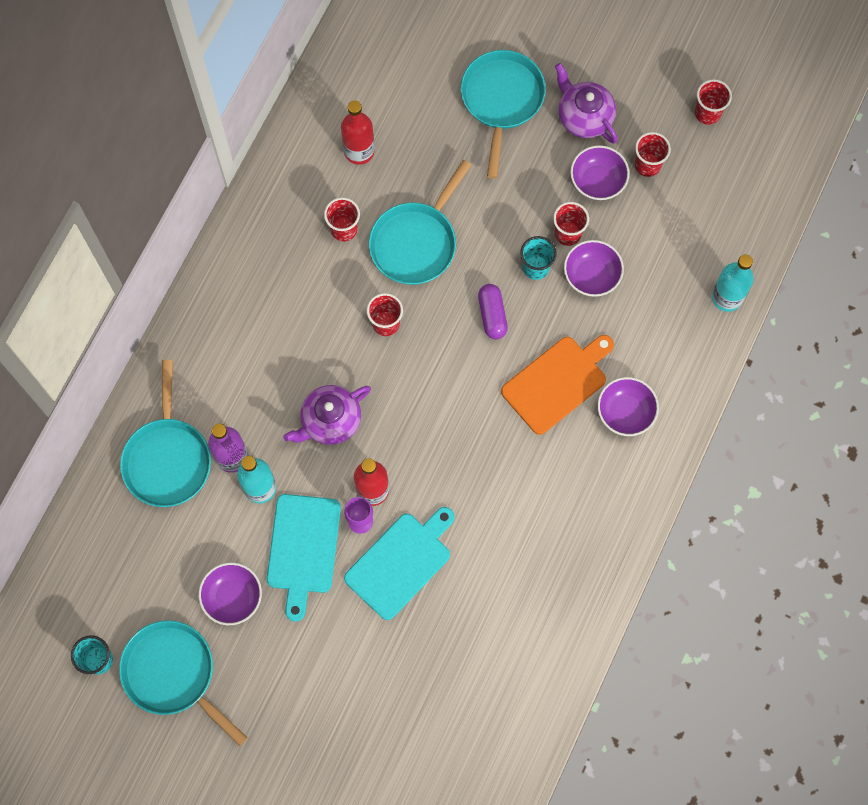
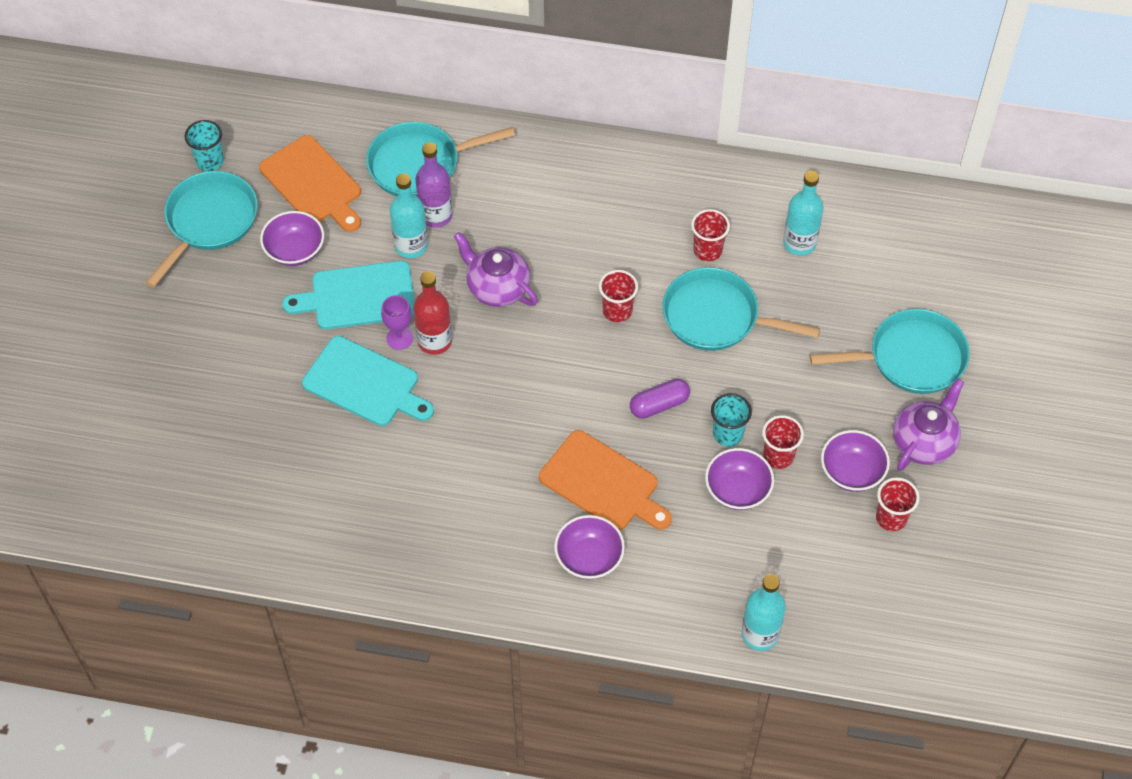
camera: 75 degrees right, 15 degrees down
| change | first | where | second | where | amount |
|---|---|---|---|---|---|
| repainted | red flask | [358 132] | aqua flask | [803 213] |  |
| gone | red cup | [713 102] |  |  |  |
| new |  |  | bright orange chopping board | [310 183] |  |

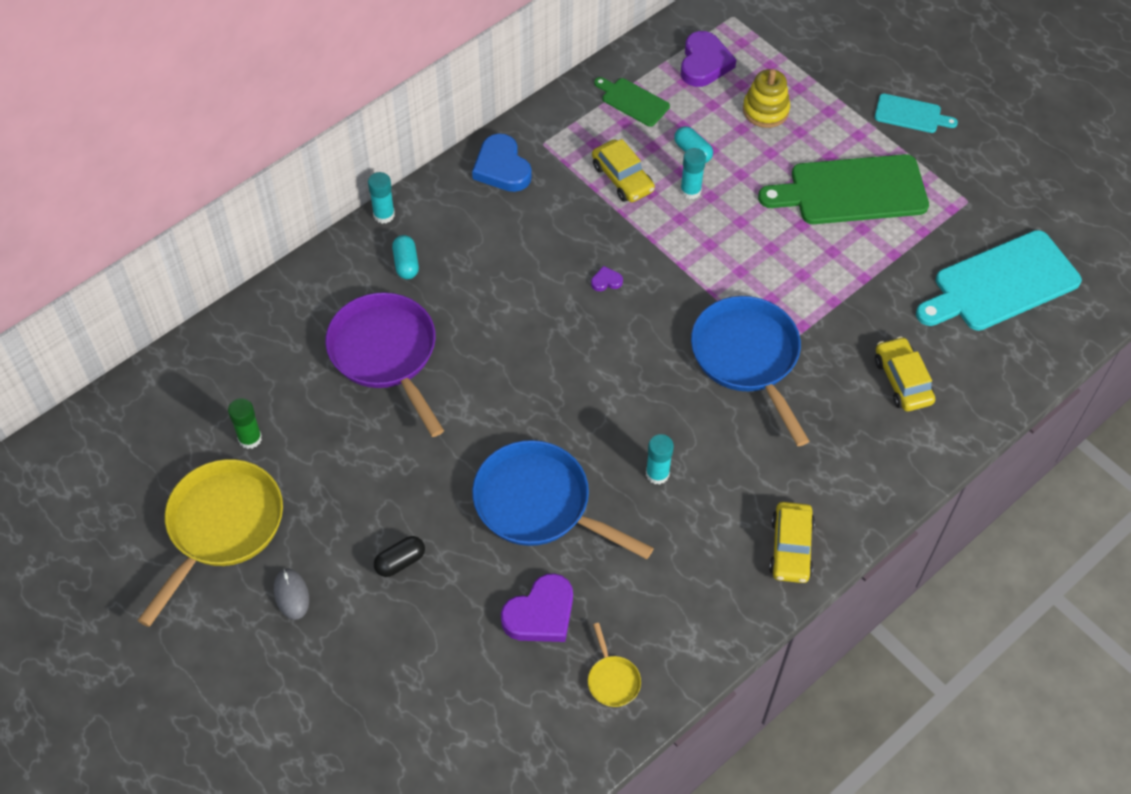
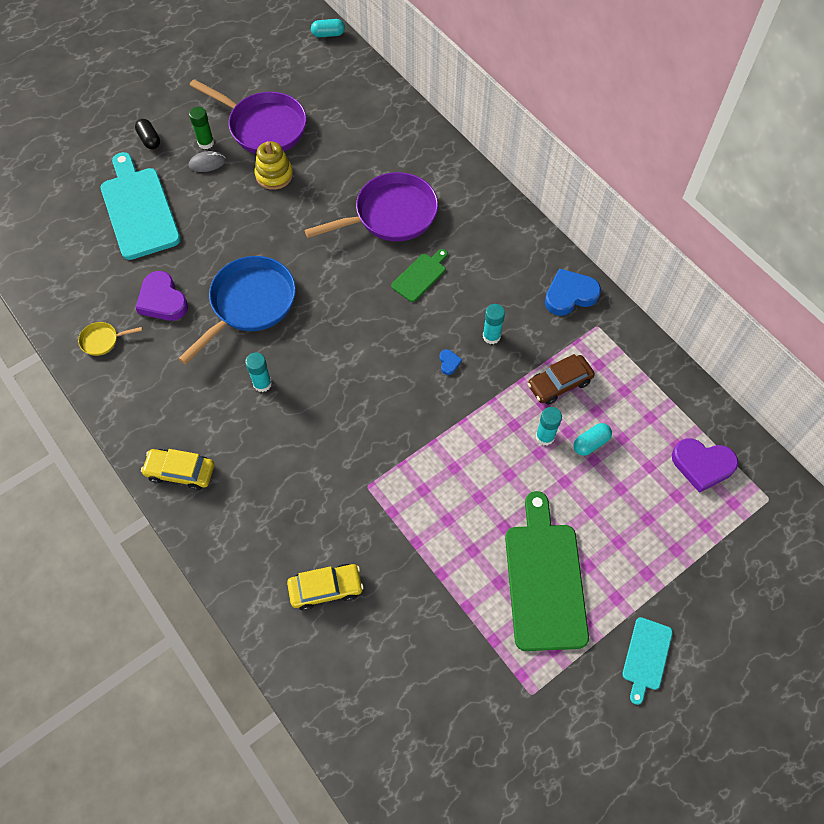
camera: 95 degrees right, 5 degrees up
| change | first | where | second | where | amount |
|---|---|---|---|---|---|
| repainted | golden frying pan | [210 543] | purple frying pan | [248 116] |  |
| shifted | leaf-green glue stick | [245 423] |  | [201 128] |  |
| shifted | aqua glue stick | [381 198] |  | [494 324] |  |
| shifted | ebony pill | [399 556] |  | [147 134] |  |
| shifted | aqua pill | [405 257] |  | [328 28] |  |
| repainted | purple heart shape | [607 278] | blue heart shape | [450 362] |  |
| repainted | golden automobile | [623 170] | brown automobile | [561 379] |  |
| shifted | leaf-green chopping board | [632 102] |  | [419 275] |  |
| gone | blue frying pan | [750 371] |  |  |  |
| shifted | golden ring stacker | [766 98] |  | [274 165] |  |
| shifted | aqua chopping board | [999 280] |  | [141 206] |  |

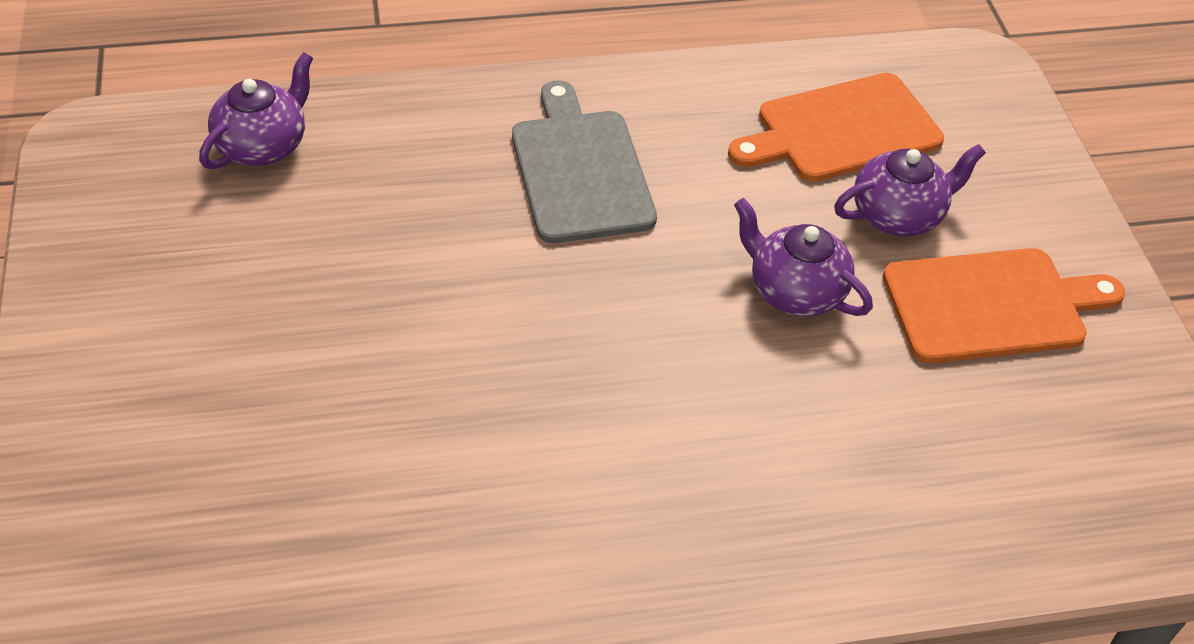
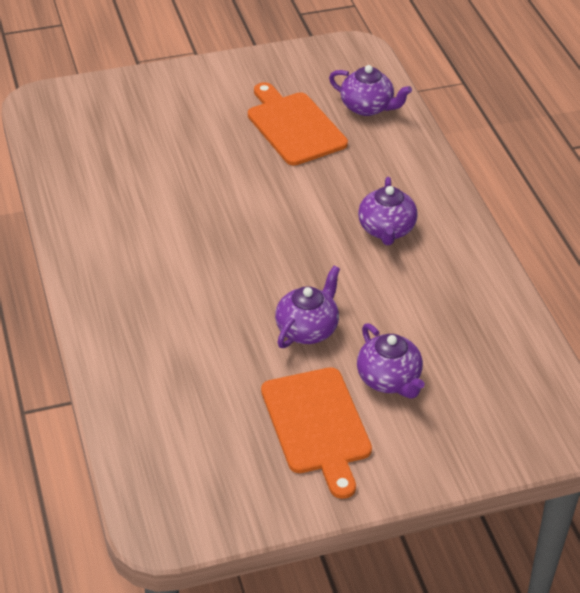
camera: 85 degrees right, 5 degrees down
| change | first | where | second | where | amount |
|---|---|---|---|---|---|
| swapped | ash-grey chopping board | [584 161] | purple tea pot | [388 211] |  |
| shifted | bright orange chopping board | [836 127] |  | [298 123] |  |

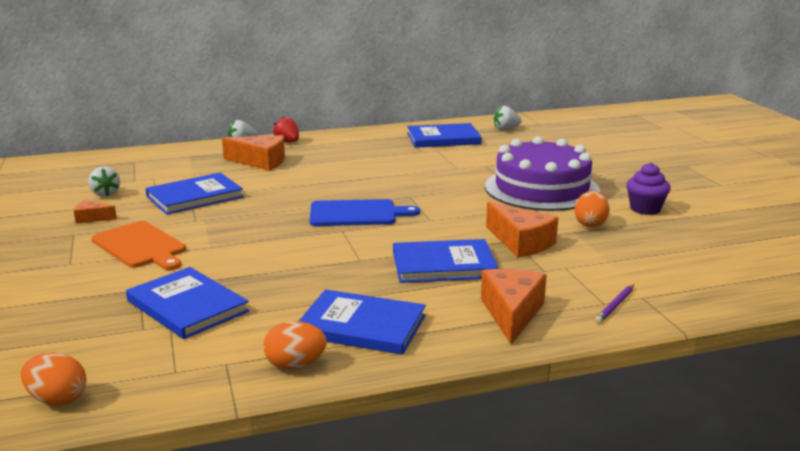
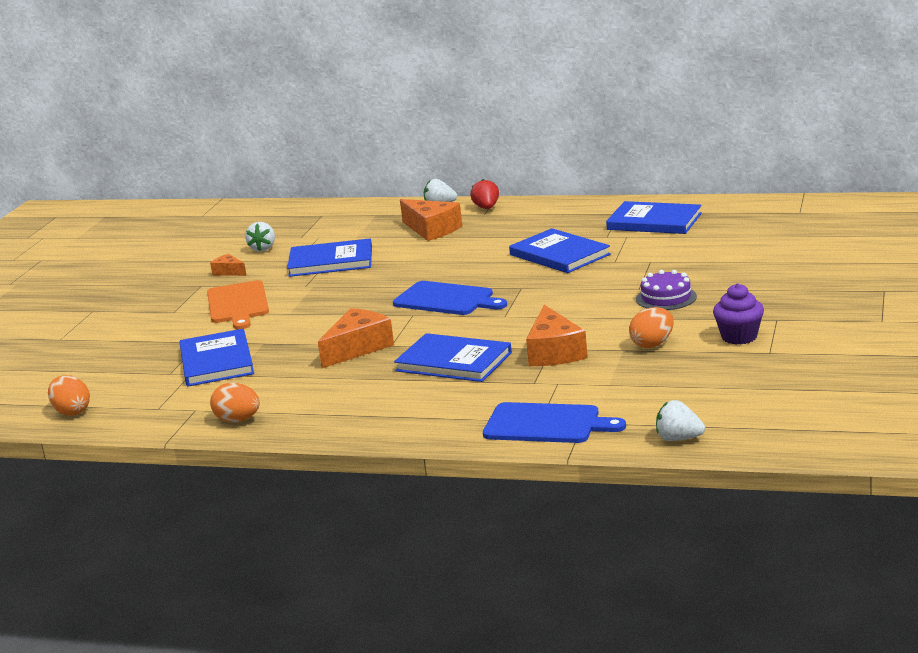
camera: 35 degrees right, 0 degrees up
| change | first | where | second | where | amount |
|---|---|---|---|---|---|
| shifted | blue hardback | [362 322] |  | [560 250] |  |
| shifted | bright orange cheese wedge | [514 306] |  | [356 338] |  |
| scaled | purple layer cake | [542 173] |  | [666 290] | x0.45 |
| shifted | snow-white strawberry | [508 118] |  | [680 420] |  |
| swapped | purple wooden pencil | [614 303] | blue chopping board | [554 422] |  |

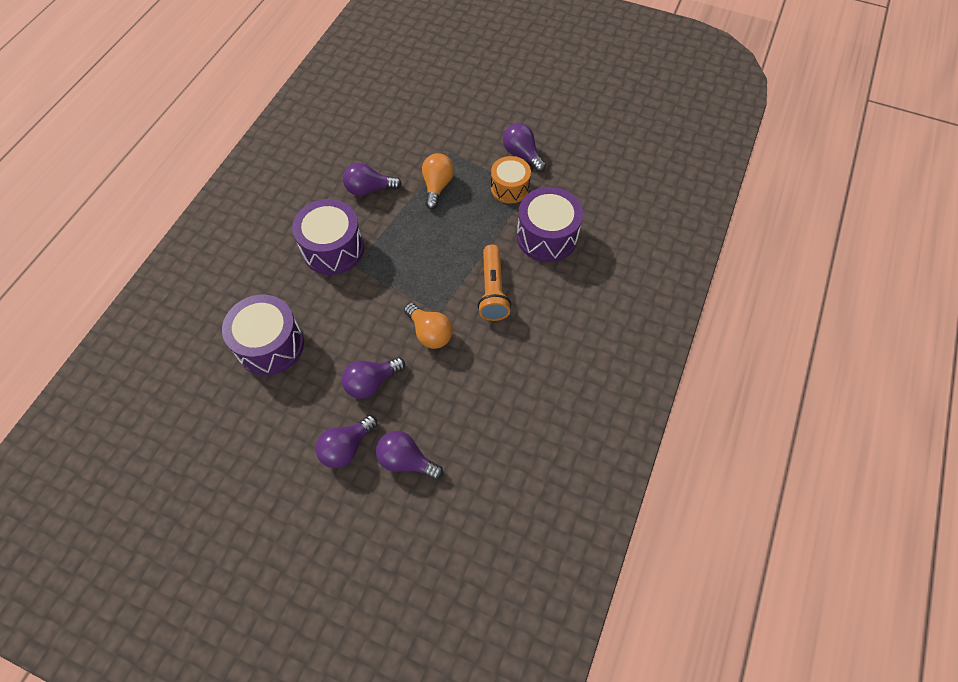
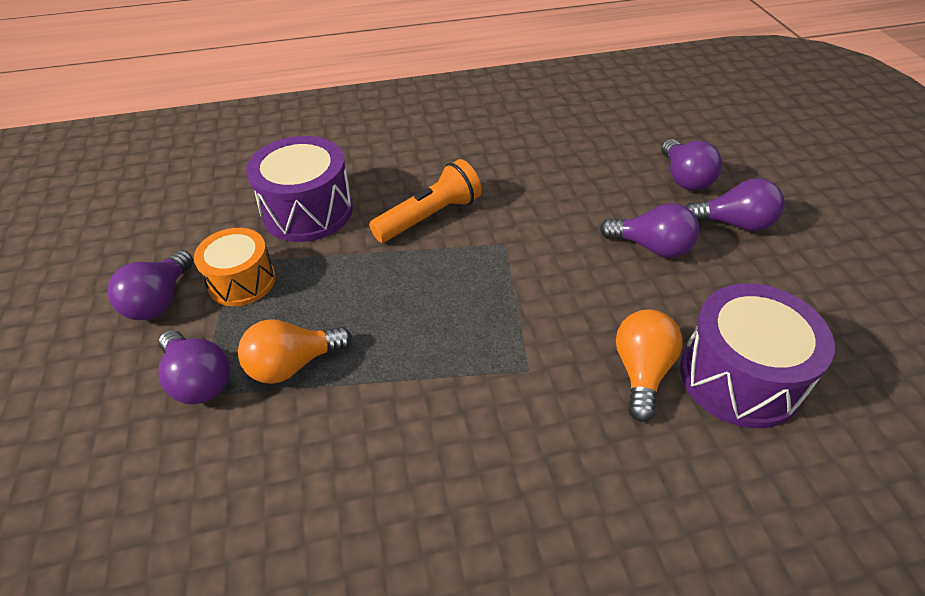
camera: 125 degrees left, 15 degrees down
| change | first | where | second | where | amount |
|---|---|---|---|---|---|
| gone | purple snare drum | [328 237] |  |  |  |
| shifted | purple light bulb | [372 179] |  | [194 367] |  |
| shifted | bright orange light bulb | [428 326] |  | [649 366] |  |

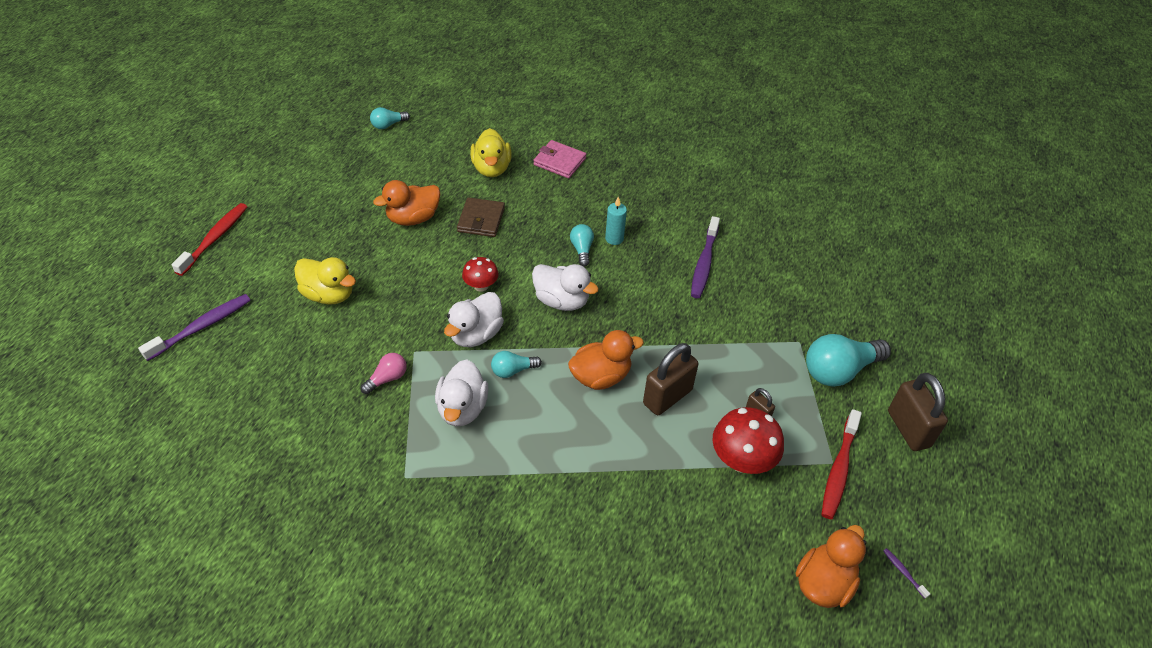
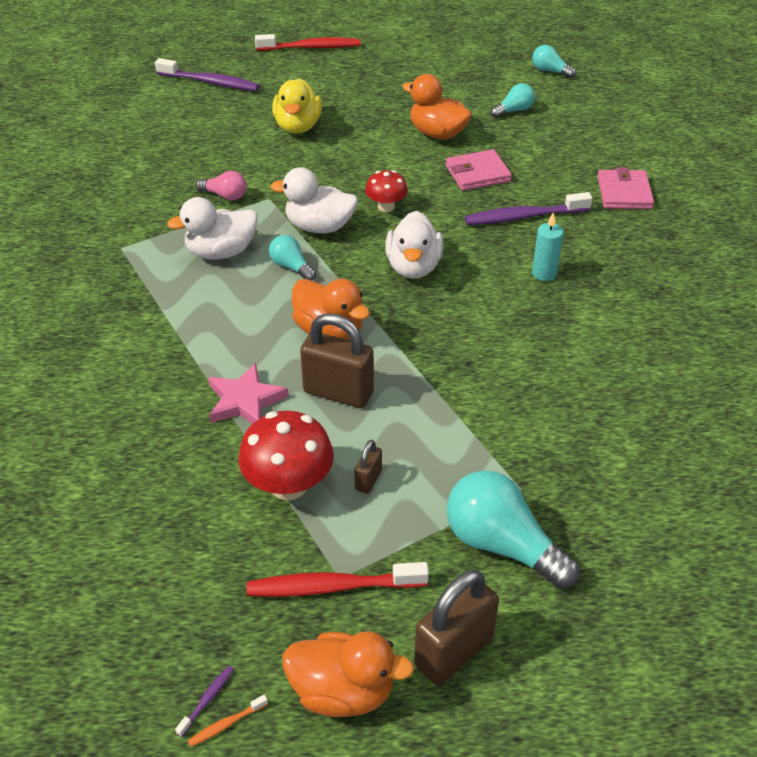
camera: 65 degrees right, 5 degrees down
| change | first | where | second | where | amount |
|---|---|---|---|---|---|
| repainted | brown billfold | [481 217] | rose-pink billfold | [479 170] |  |
| gone | golden duck | [491 152] |  |  |  |
| shifted | aqua light bulb | [582 245] |  | [513 100] |  |
| shifted | purple toothbrush | [705 257] |  | [528 208] |  |
| shifted | bright orange duck | [830 566] |  | [348 674] |  |
| new |  |  | bright orange toothbrush | [228 721] |  |
| new |  |  | rose-pink star | [248 393] |  |

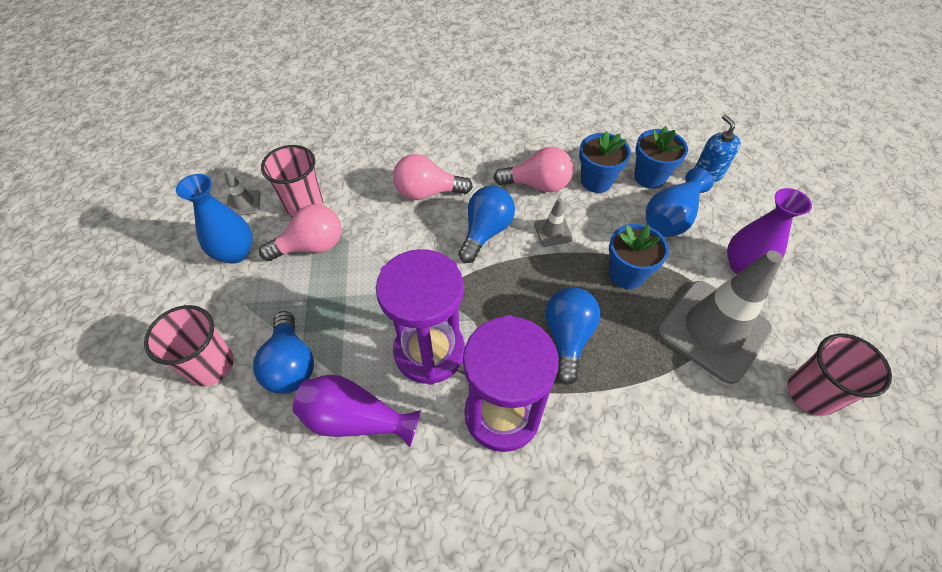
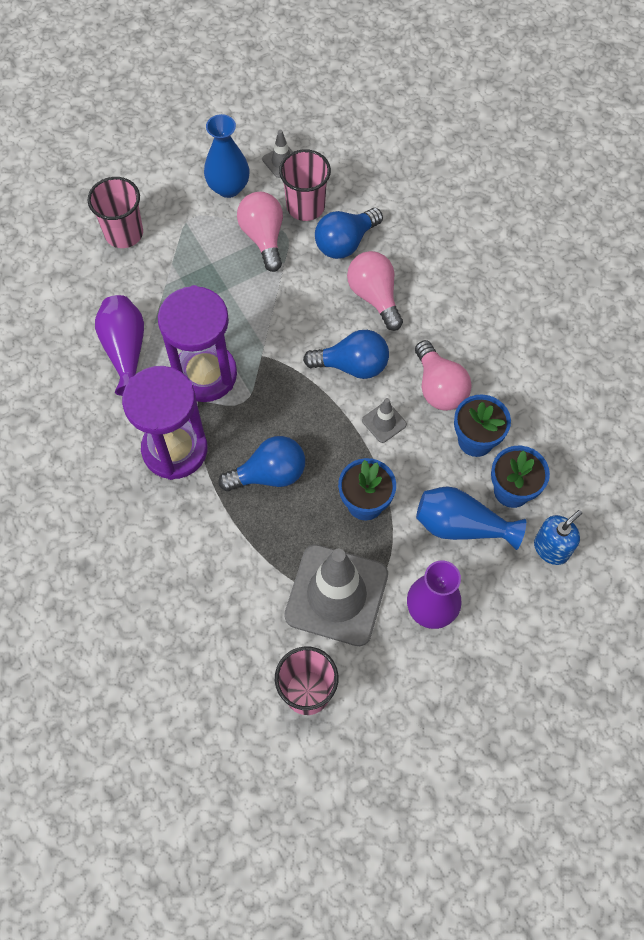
camera: 65 degrees right, 10 degrees up
| change | first | where | second | where | amount |
|---|---|---|---|---|---|
| shifted | blue light bulb | [283 352] |  | [349 233] |  |
| rotated | rose-pink light bulb | [300 232] |  | [260 232] | 150 degrees counterclockwise |

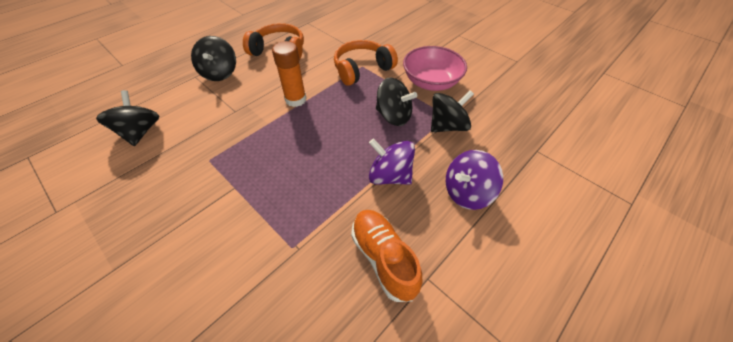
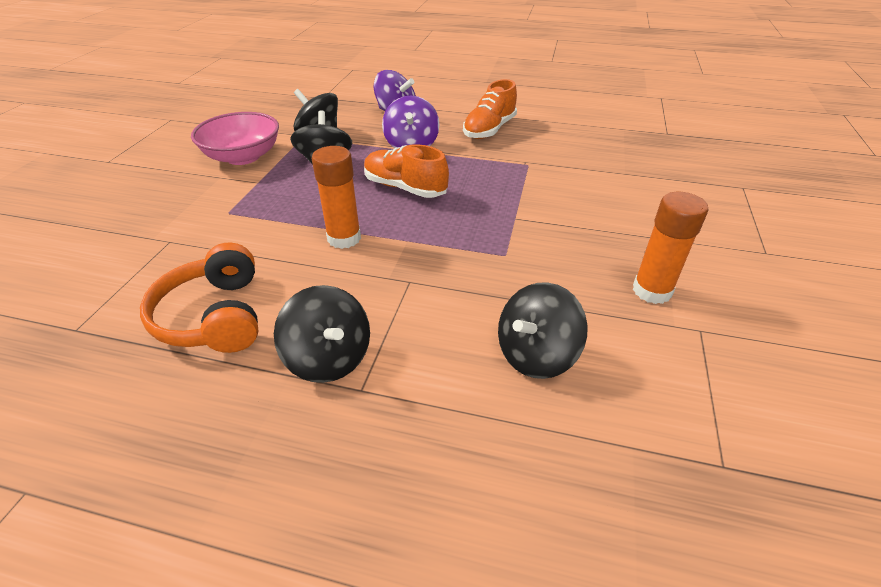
camera: 120 degrees left, 10 degrees down
| change | first | where | second | where | amount |
|---|---|---|---|---|---|
| rotated | ebony toy top | [213 58] |  | [322 334] | 90 degrees clockwise |
| gone | bright orange over-ear headphones | [366 63] |  |  |  |
| new |  |  | bright orange shoe | [406 171] |  |
| new |  |  | bright orange glue stick | [670 248] |  |

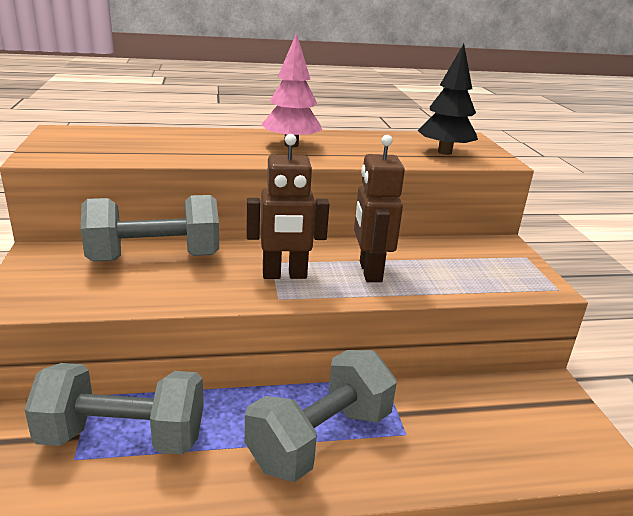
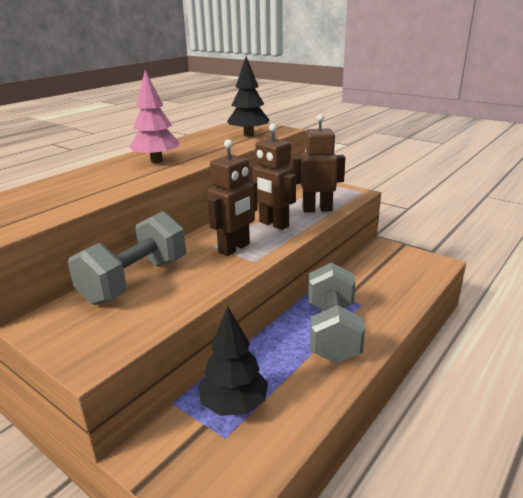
camera: 40 degrees left, 0 degrees up
| change | first | where | second | where | amount |
|---|---|---|---|---|---|
| swapped | ash-grey hand weight | [114 408] | ebony tree | [233 361] |  |
| new |  |  | brown robot | [318 163] |  |

